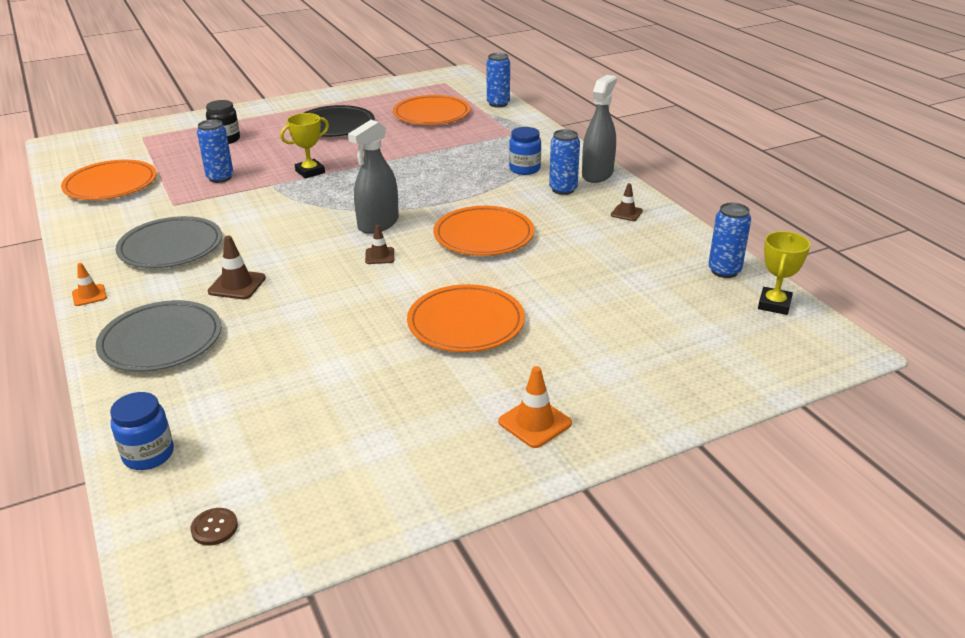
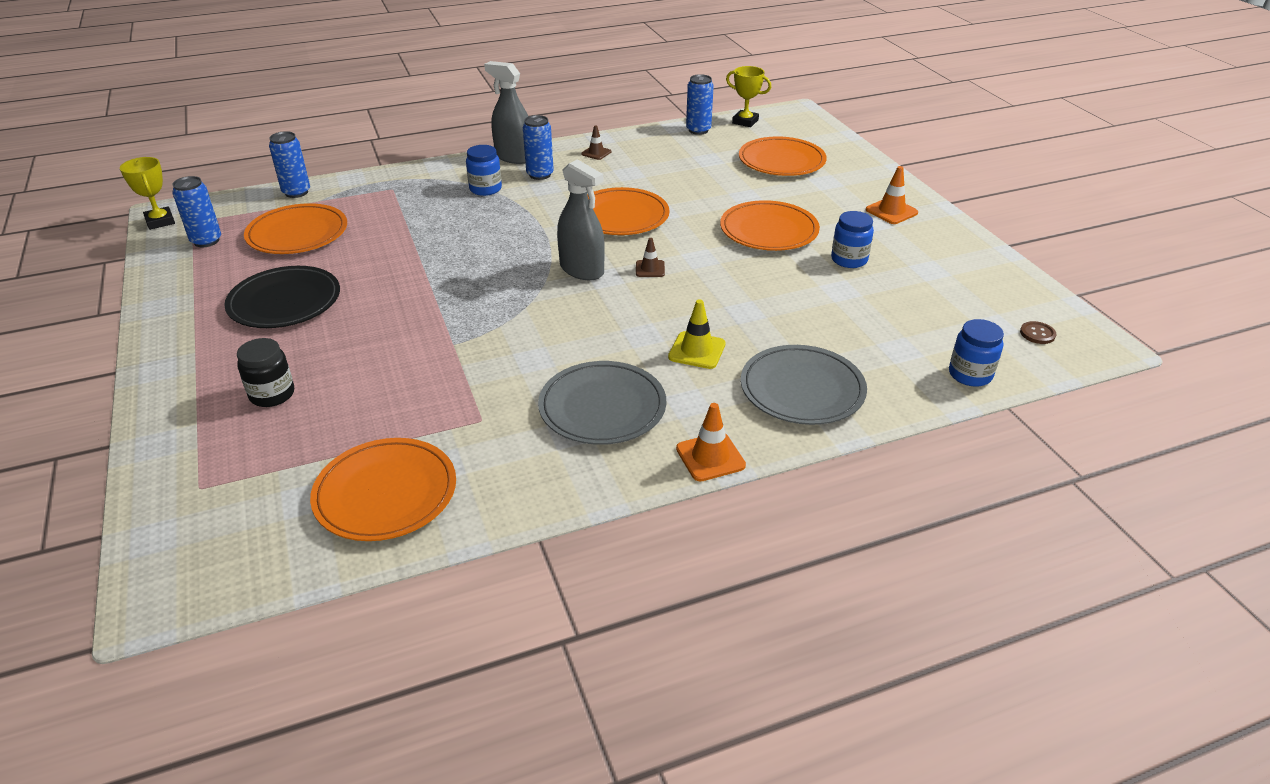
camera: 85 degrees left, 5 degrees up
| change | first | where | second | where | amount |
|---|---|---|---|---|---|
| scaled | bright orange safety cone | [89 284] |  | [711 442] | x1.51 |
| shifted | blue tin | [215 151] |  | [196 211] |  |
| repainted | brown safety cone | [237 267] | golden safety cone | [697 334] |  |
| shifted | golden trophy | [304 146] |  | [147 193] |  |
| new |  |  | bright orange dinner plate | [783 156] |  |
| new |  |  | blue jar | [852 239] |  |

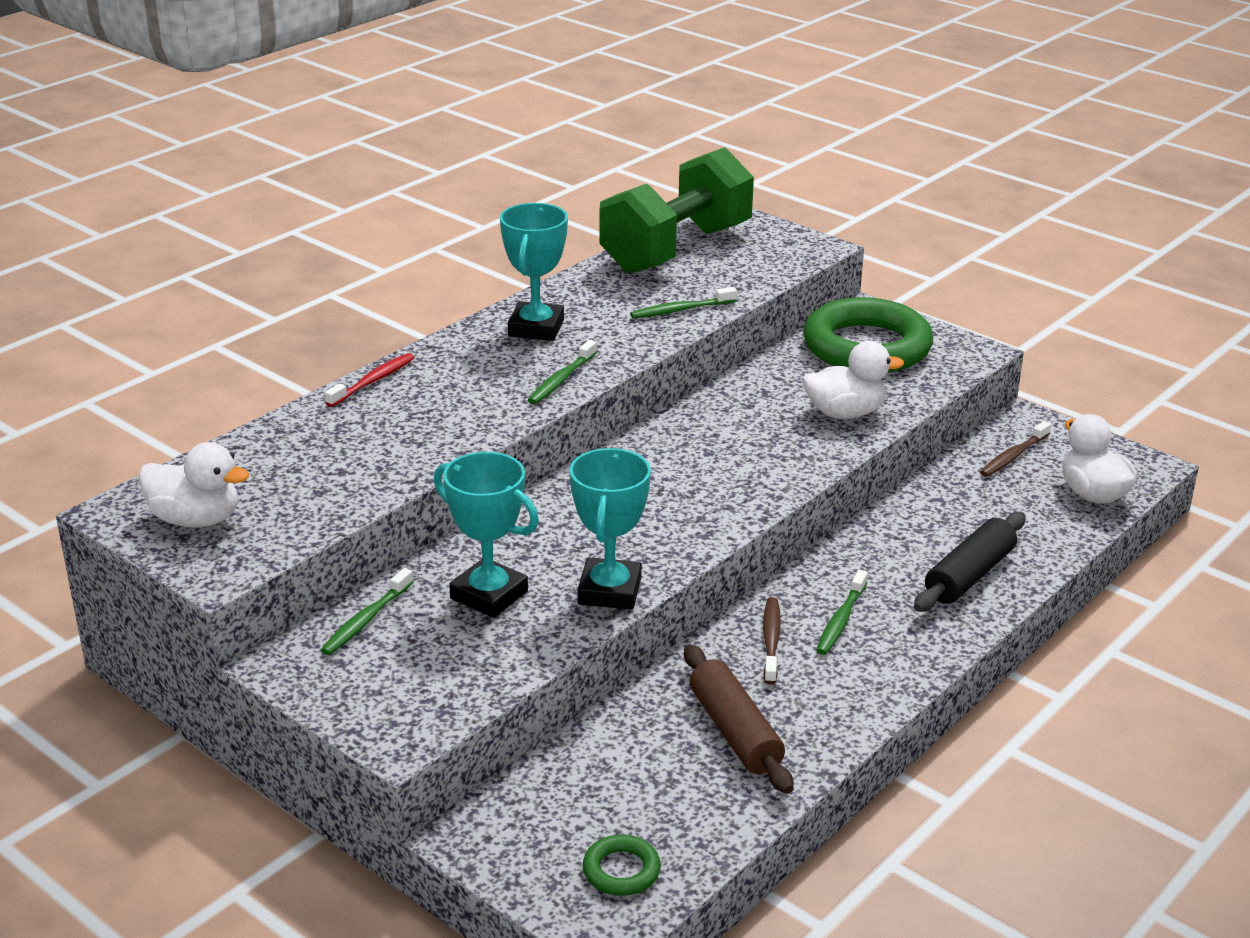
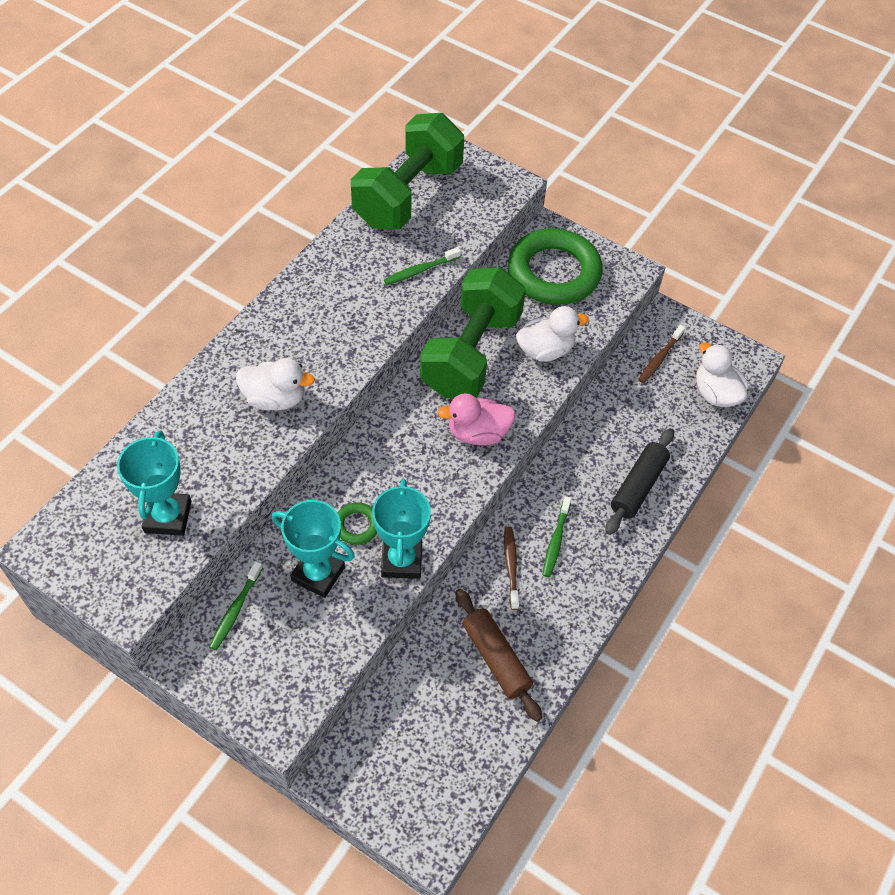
camera: 10 degrees left, 25 degrees up
| change | first | where | second | where | amount |
|---|---|---|---|---|---|
| shifted | snow-white duck | [193 485] |  | [275 384] |  |
| gone | red toothbrush | [369 380] |  |  |  |
| shifted | aqua trophy | [534 272] |  | [154 483] |  |
| gone | leaf-green toothbrush | [562 372] |  |  |  |
| shifted | leaf-green ring | [622 865] |  | [357 524] |  |
| new |  |  | leaf-green hand weight | [473 333] |  |
| new |  |  | rose-pink duck | [476 419] |  |

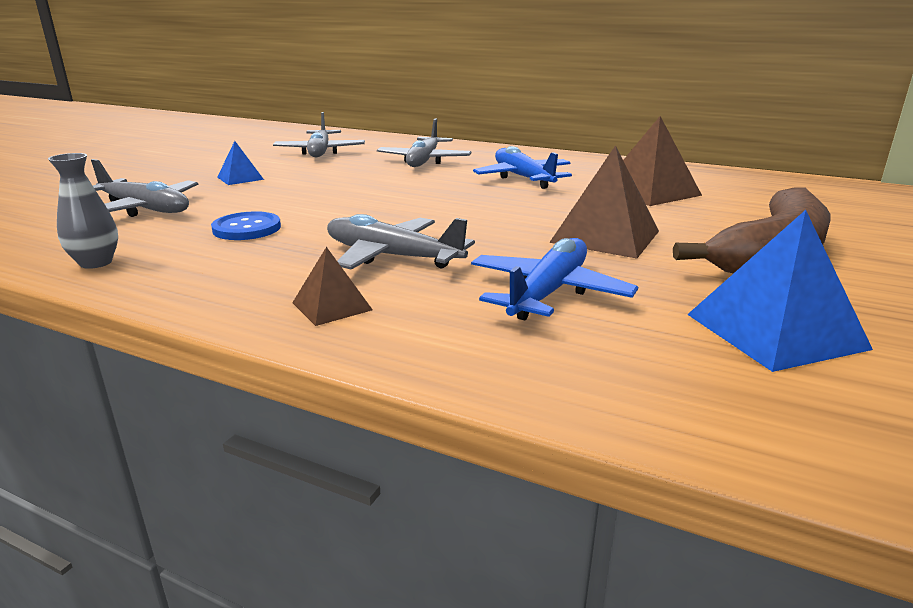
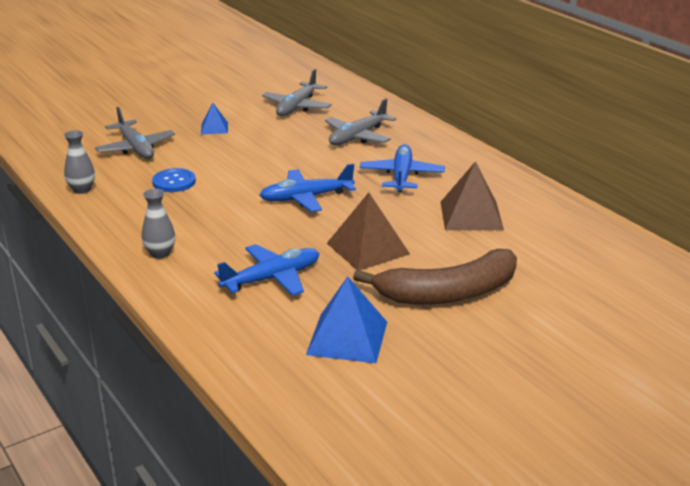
camera: 30 degrees right, 5 degrees up
| change | first | where | second | where | amount |
|---|---|---|---|---|---|
| swapped | brown pyramid | [332 286] | ash-grey flower vase | [158 224] |  |
| gone | ash-grey toy plane | [401 242] |  |  |  |
| new |  |  | blue toy plane | [308 188] |  |

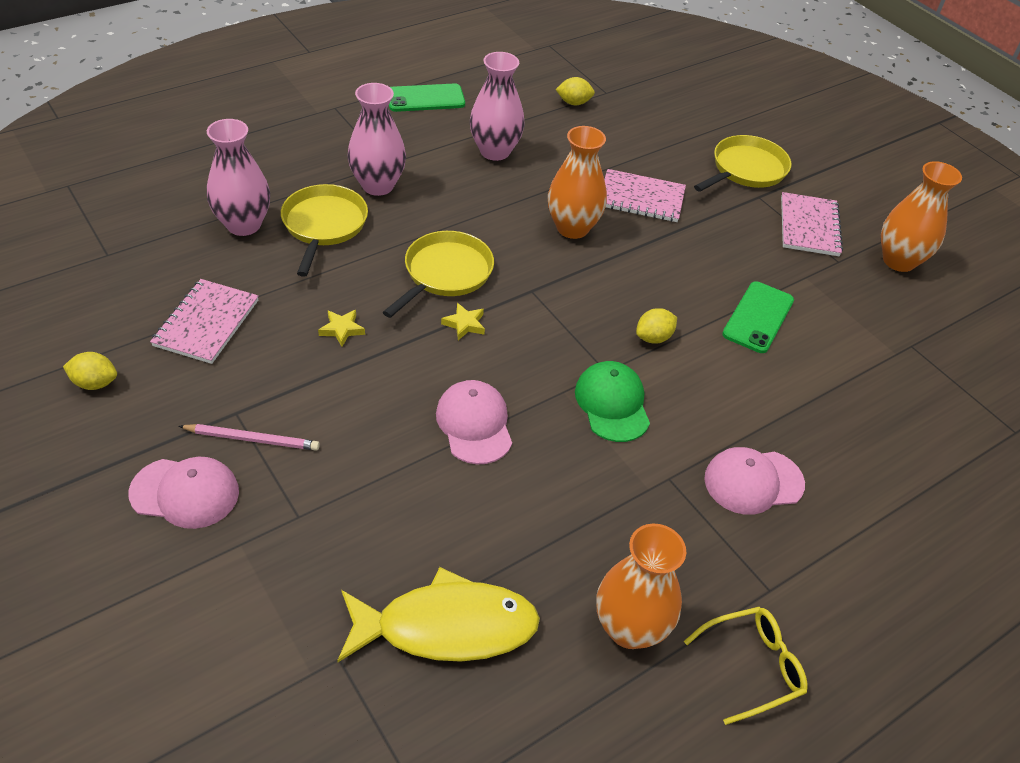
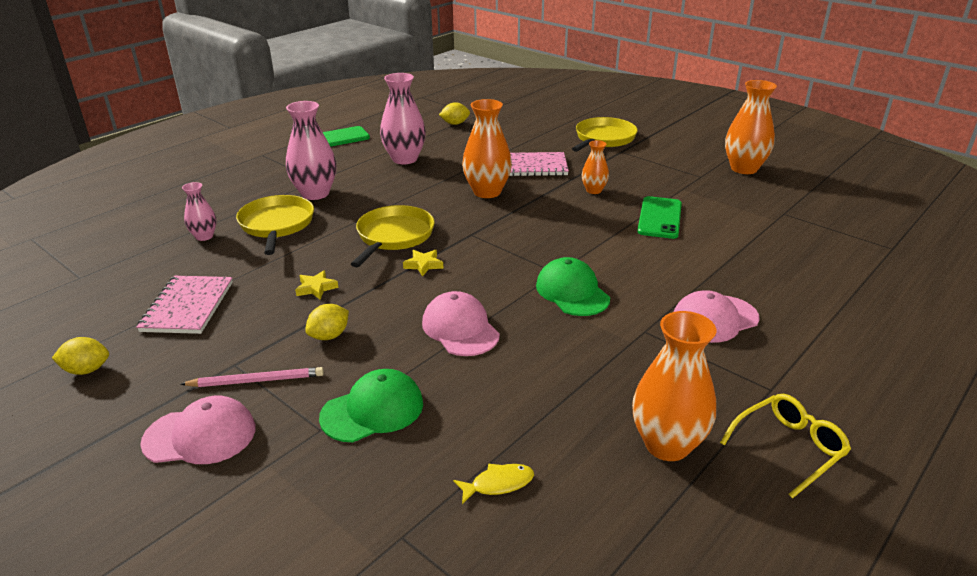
camera: 10 degrees left, 15 degrees down
| change | first | where | second | where | amount |
|---|---|---|---|---|---|
| scaled | rose-pink flower vase | [238 177] |  | [199 211] | x0.56 |
| scaled | golden fish | [438 614] |  | [493 483] | x0.40 |
| shifted | golden toy lemon | [656 325] |  | [327 322] |  |
| gone | rose-pink notebook | [812 224] |  |  |  |
| new |  |  | leaf-green cap | [371 405] |  |
| new |  |  | bright orange flower vase | [595 167] |  |

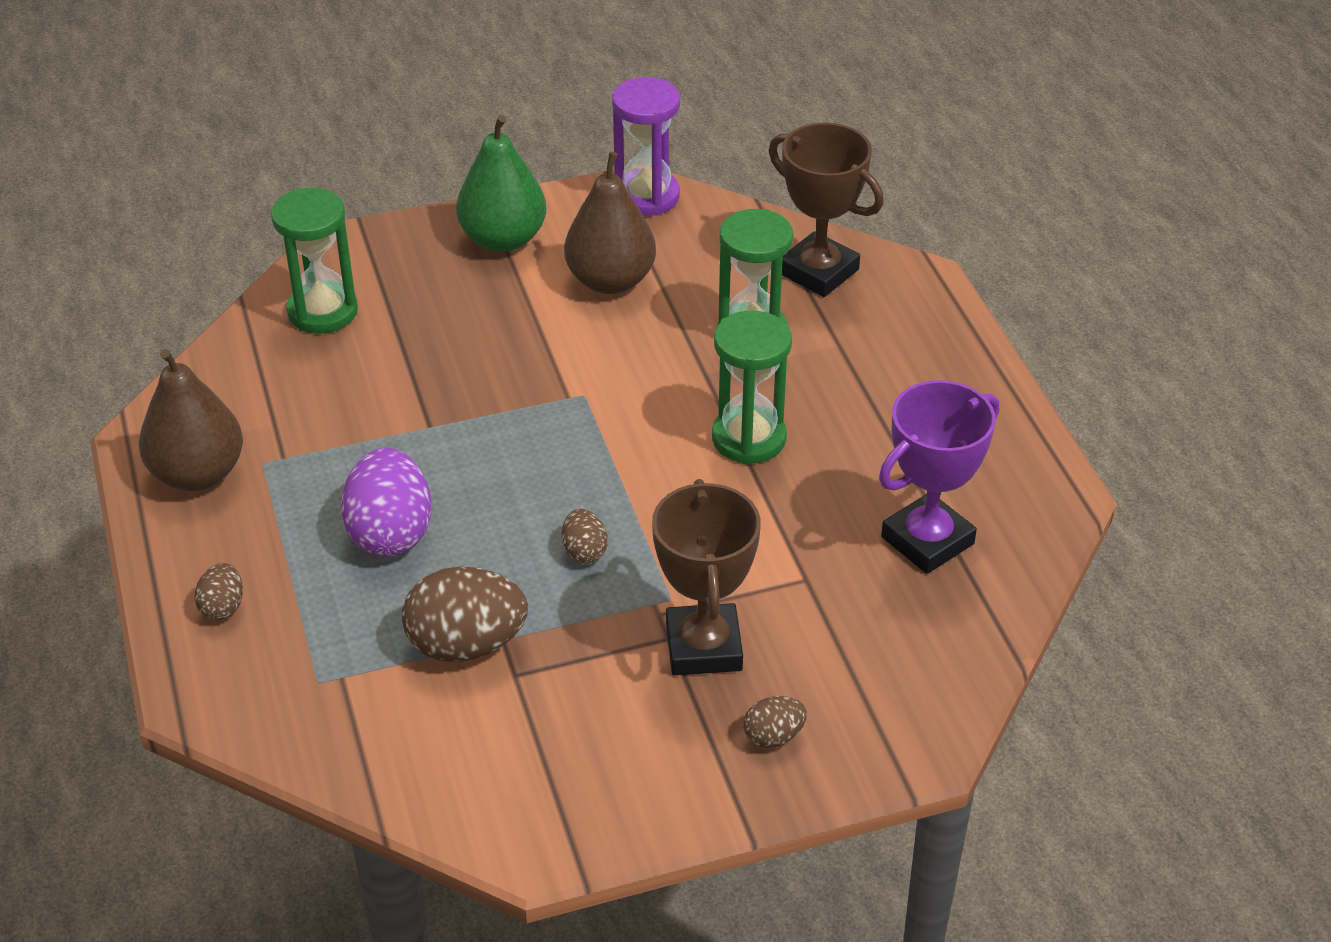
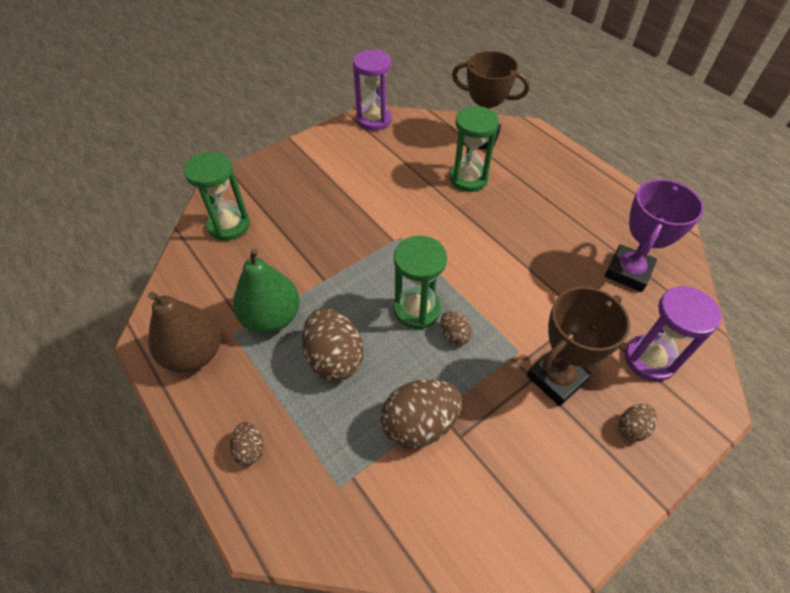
camera: 20 degrees left, 10 degrees up
| change | first | where | second | where | amount |
|---|---|---|---|---|---|
| repainted | purple egg shape | [386 502] | brown egg shape | [333 344] |  |
| shifted | leaf-green toy pear | [501 183] |  | [266 290] |  |
| gone | brown toy pear | [610 223] |  |  |  |
| rotated | brown trophy | [706 577] |  | [578 346] | 75 degrees clockwise |
| shifted | leaf-green sand timer | [752 387] |  | [420 282] |  |
| new |  |  | purple sand timer | [673 333] |  |

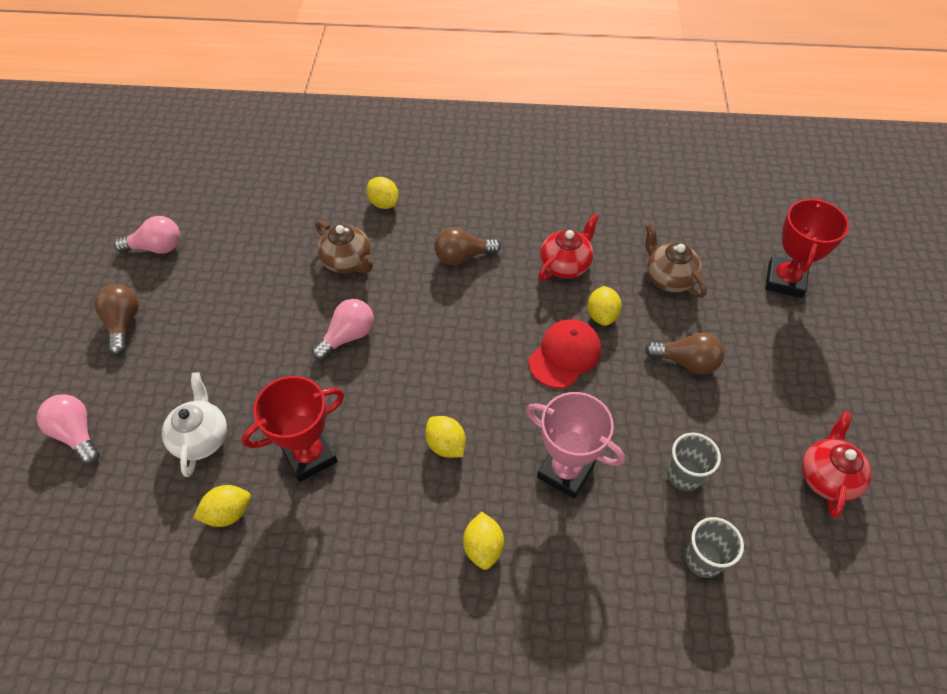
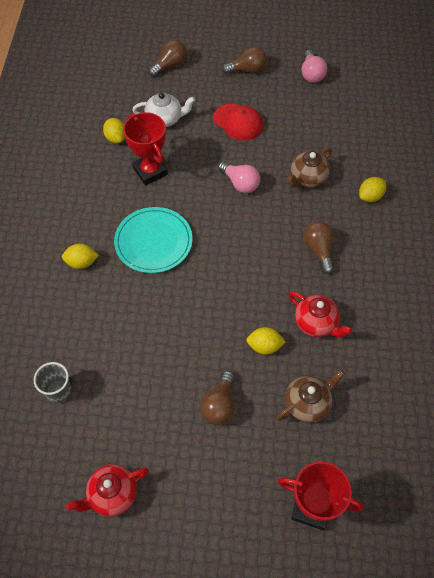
camera: 90 degrees right, 5 degrees up
| change | first | where | second | where | amount |
|---|---|---|---|---|---|
| repainted | rose-pink light bulb | [68 429] | brown light bulb | [168 58] |  |
| swapped | golden toy lemon | [445 437] | aqua dinner plate | [153 240] |  |
| gone | rose-pink trophy | [575 445] |  |  |  |
| shifted | red cap | [565 353] |  | [238 122] |  |
| gone | ash-grey cup | [694 462] |  |  |  |
| rotated | red tea pot | [837 464] |  | [107 490] | 135 degrees clockwise |

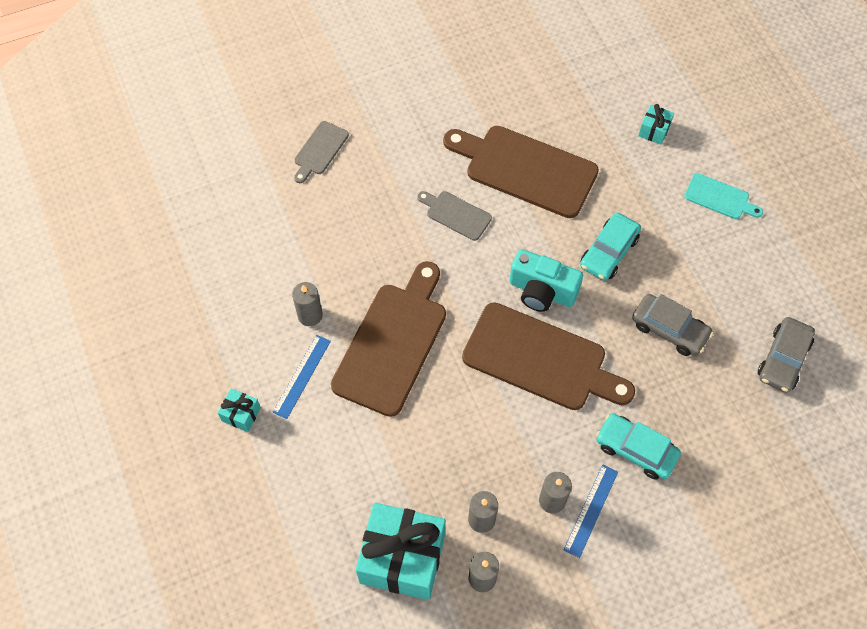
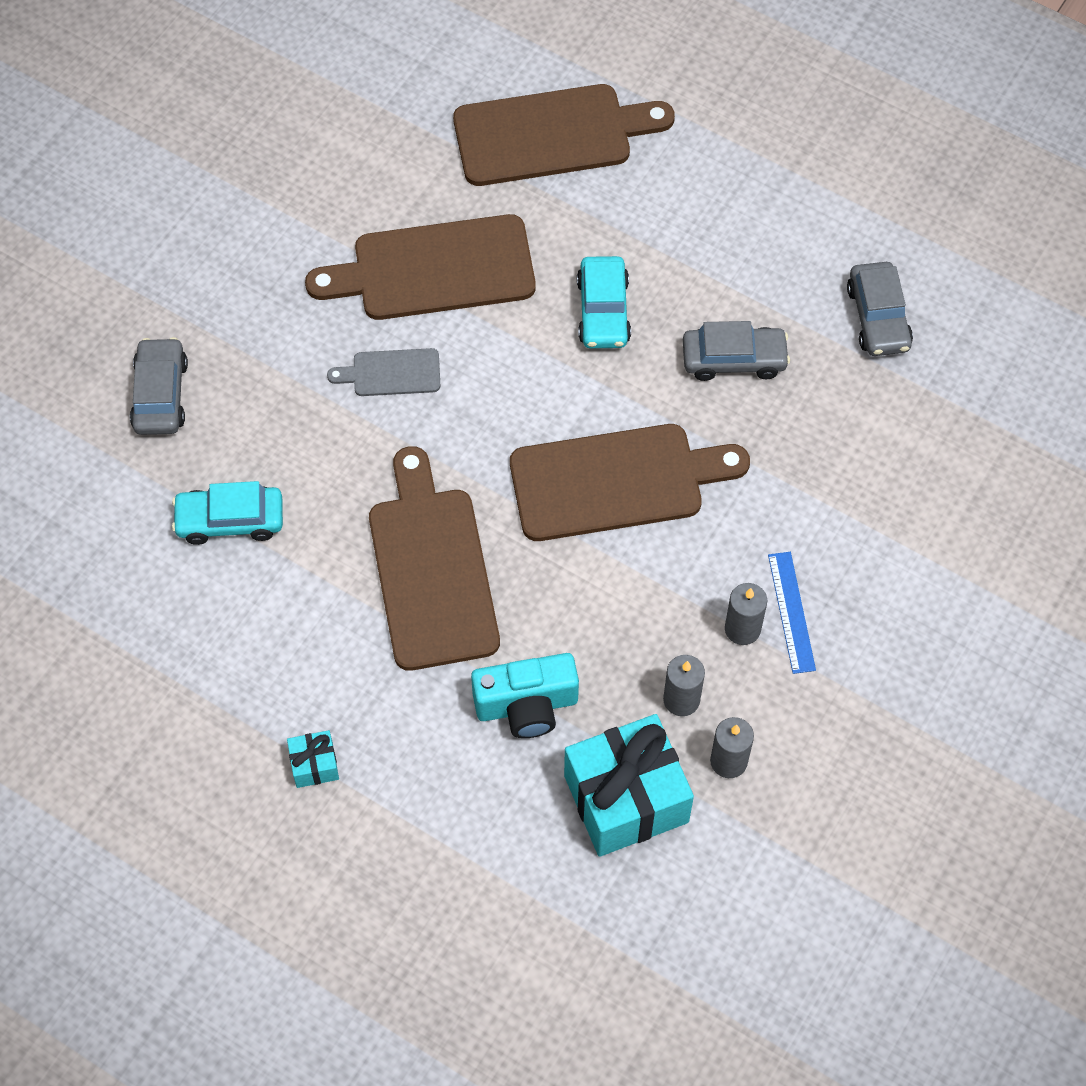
camera: 35 degrees left, 0 degrees up
| change | first | where | second | where | amount |
|---|---|---|---|---|---|
| gone | blue measuring stick | [301 377] |  |  |  |
| gone | ash-grey pillar candle | [307 304] |  |  |  |
| swapped | ash-grey chopping board | [321 152] | ash-grey automobile | [159 386] |  |
| shifted | aqua compact camera | [546 280] |  | [525 695] |  |
| shifted | aqua automobile | [638 446] |  | [227 513] |  |
| swapped | aqua gift | [656 124] | brown chopping board | [564 135] |  |
| gone | aqua chopping board | [723 196] |  |  |  |

